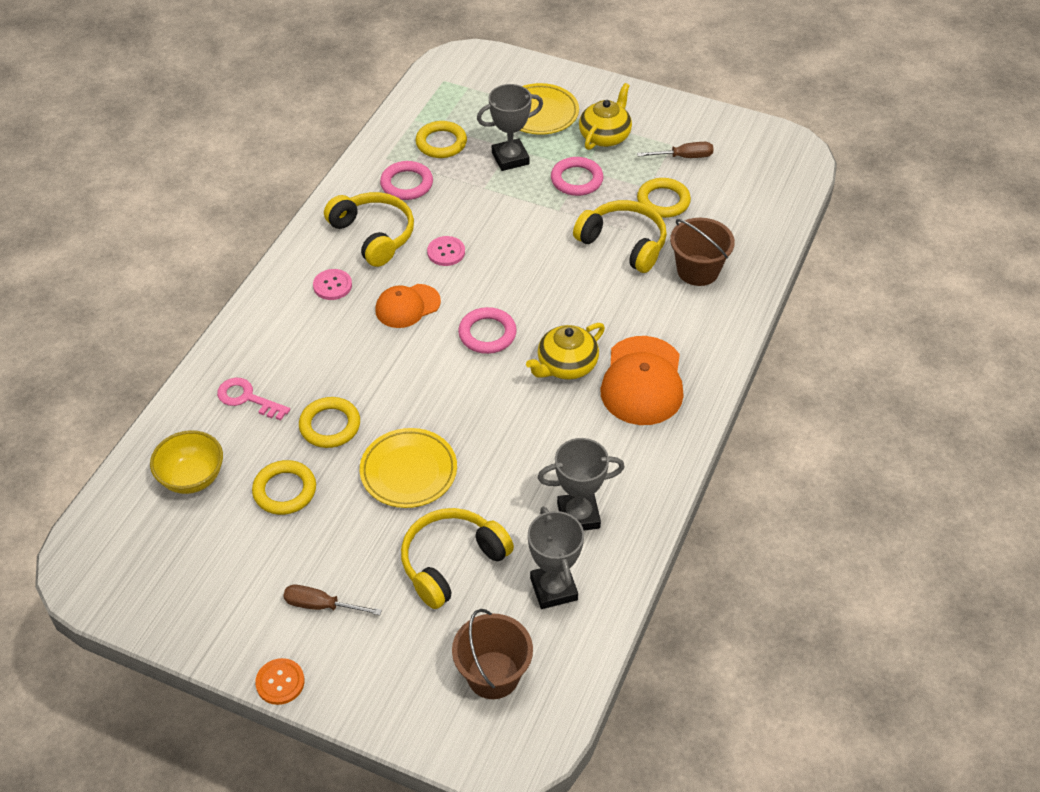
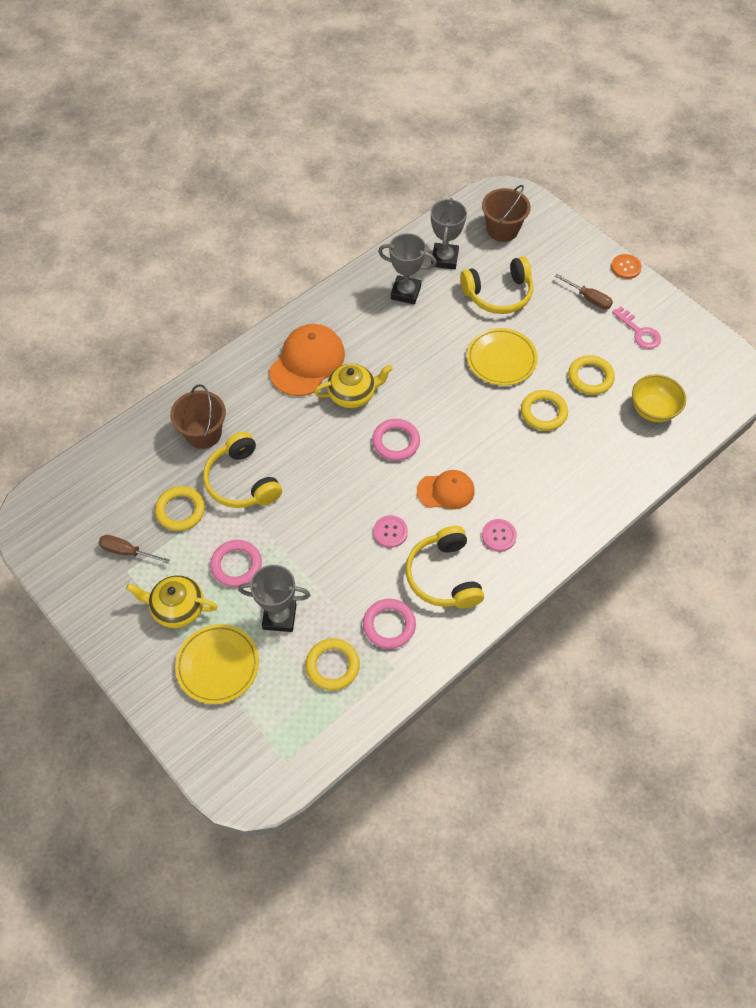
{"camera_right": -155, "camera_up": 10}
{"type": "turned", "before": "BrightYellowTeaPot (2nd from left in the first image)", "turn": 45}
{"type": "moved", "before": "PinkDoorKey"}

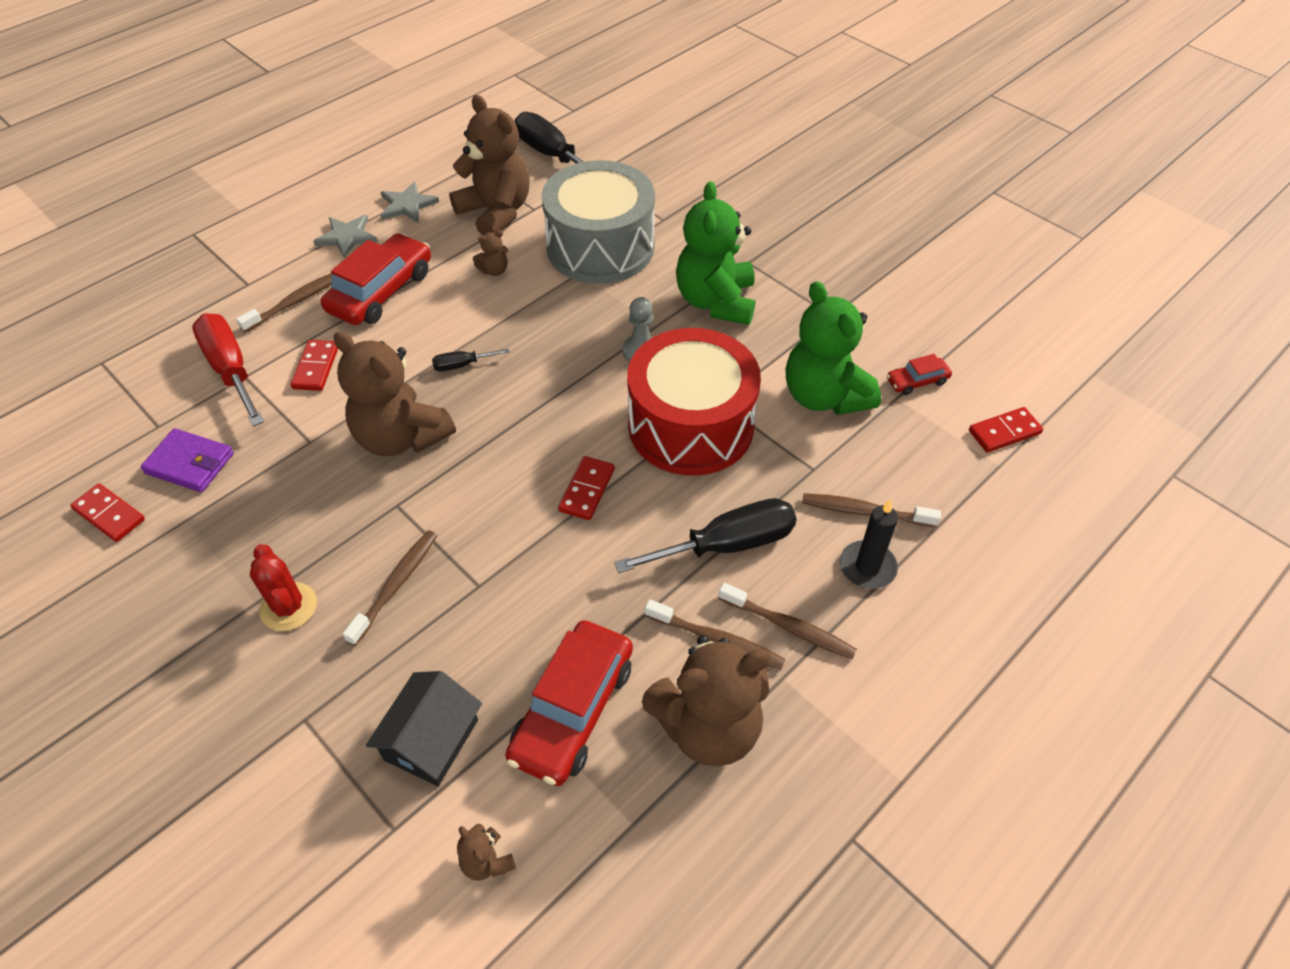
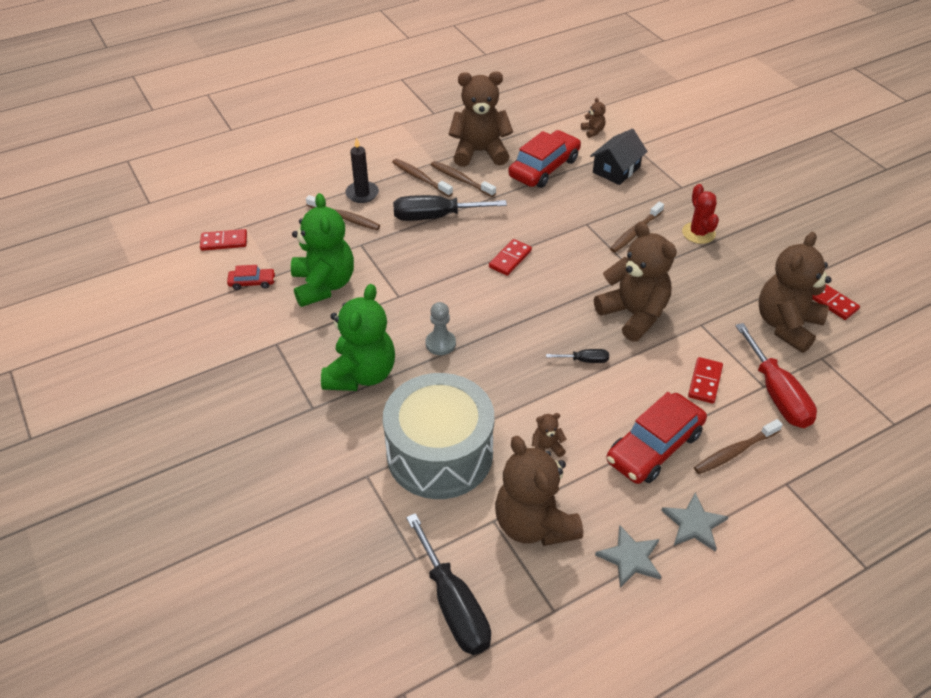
{"camera_right": -165, "camera_up": -5}
{"type": "replaced", "before": "VioletBillfold", "after": "DarkBrownStuffedBear (6th from left)"}
{"type": "removed", "before": "ScarletDrum"}

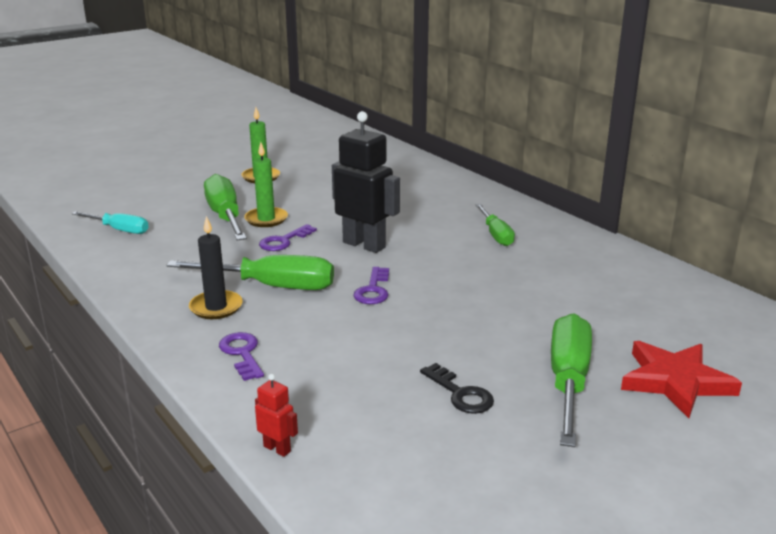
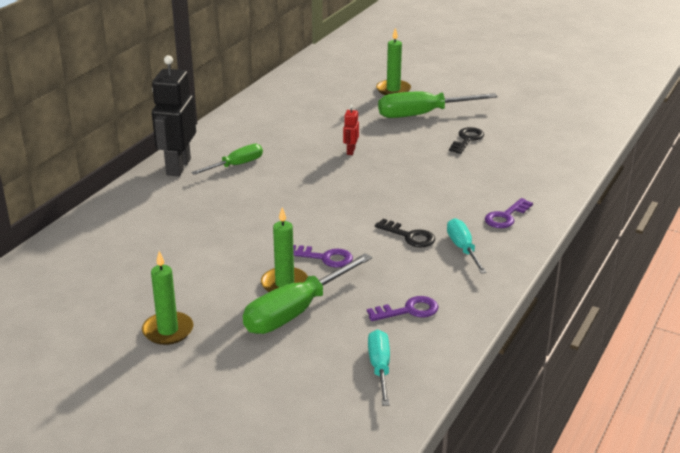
{"camera_right": -115, "camera_up": 5}
{"type": "moved", "before": "EbonyRobotFigure"}
{"type": "moved", "before": "ScarletRobotFigure"}
{"type": "moved", "before": "VioletDoorKey (3rd from left in the first image)", "after": "VioletDoorKey (2nd from left)"}
{"type": "replaced", "before": "GreenHandScrewdriver (2nd from left)", "after": "EbonyDoorKey (1st from left)"}
{"type": "replaced", "before": "ScarletFivePointedStar", "after": "GreenWaxCandle (3rd from left)"}
{"type": "replaced", "before": "EbonyWaxCandle", "after": "TurquoiseHandScrewdriver (2nd from left)"}

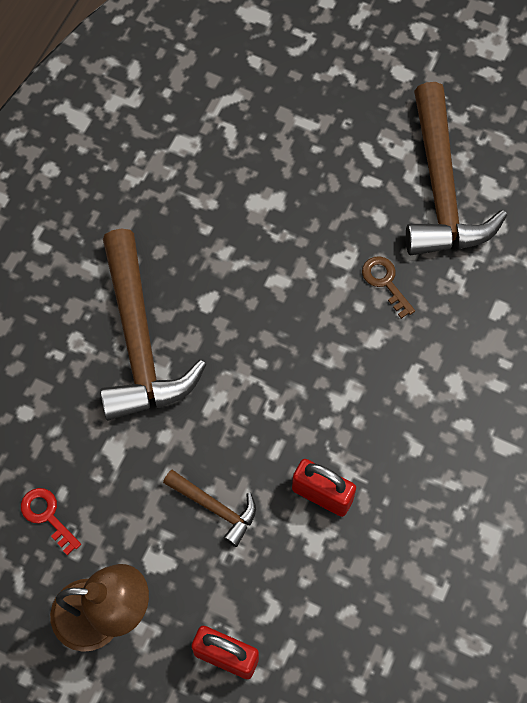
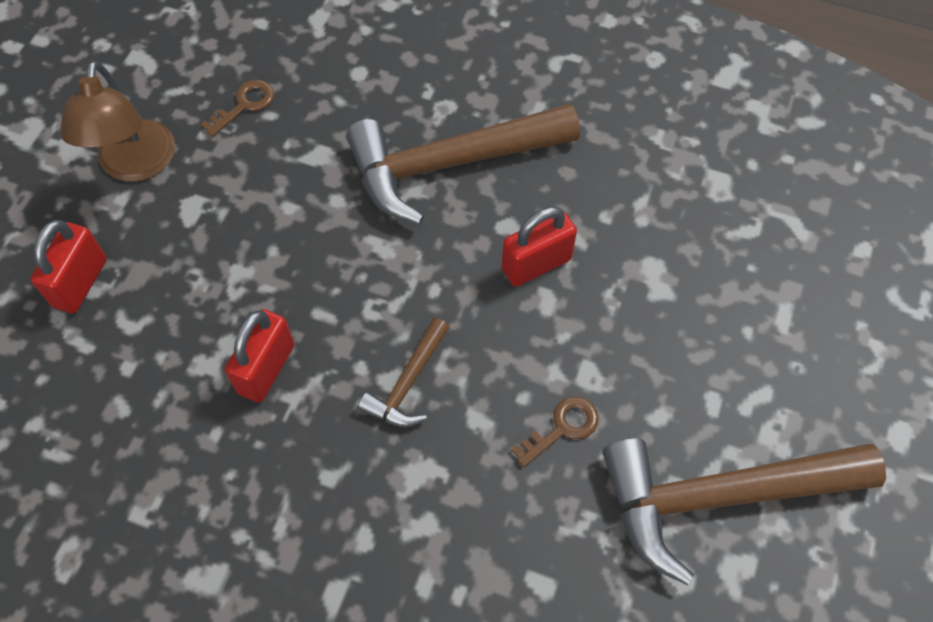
{"camera_right": 85, "camera_up": -5}
{"type": "recoloured", "before": "ScarletDoorKey", "after": "DarkBrownDoorKey (1st from left)"}
{"type": "moved", "before": "DarkBrownCarpenter'sHammer (2nd from left in the first image)", "after": "DarkBrownCarpenter'sHammer (1st from left)"}
{"type": "added", "after": "ScarletLock (3rd from left)"}

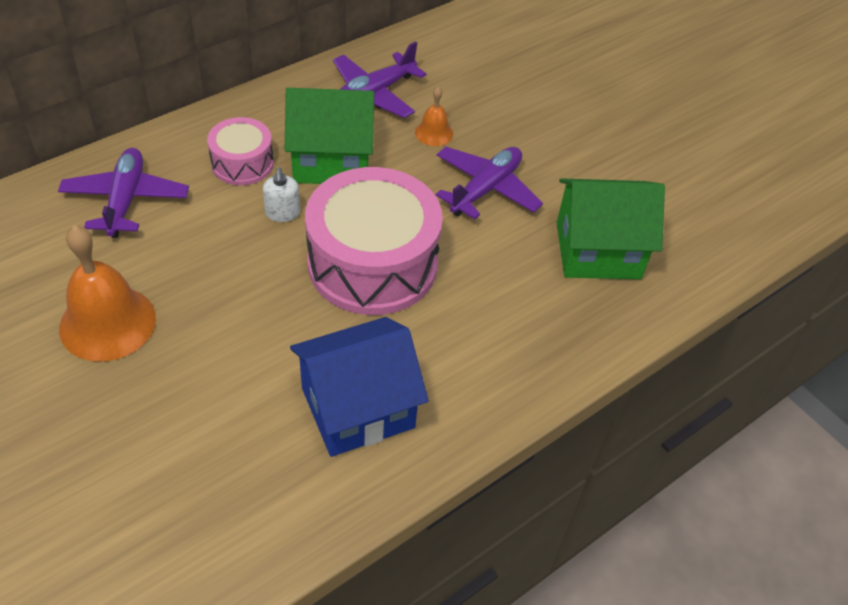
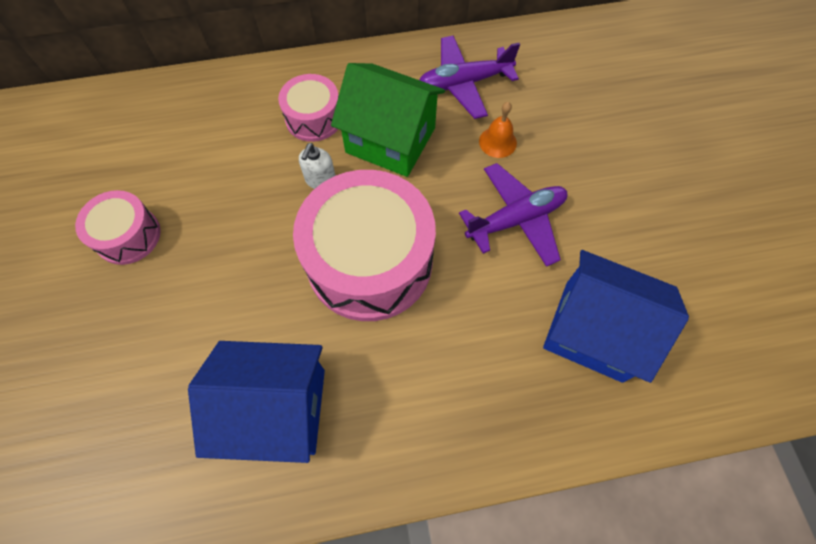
{"camera_right": 30, "camera_up": 15}
{"type": "replaced", "before": "OrangeColouredHandBell (1st from left)", "after": "PinkDrum (1st from left)"}
{"type": "recoloured", "before": "GreenToyHouse (2nd from left)", "after": "RoyalBlueToyHouse (2nd from left)"}
{"type": "removed", "before": "VioletAeroplane (1st from left)"}

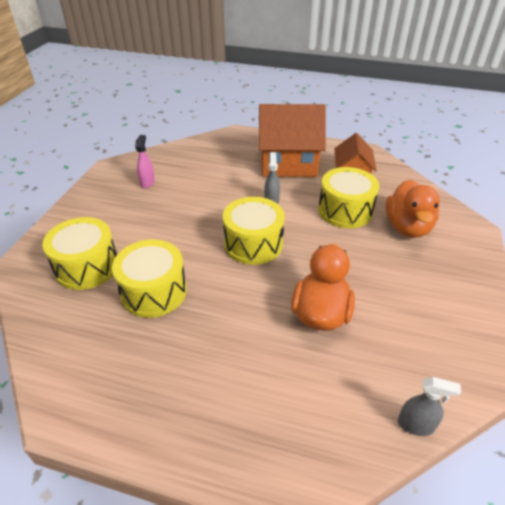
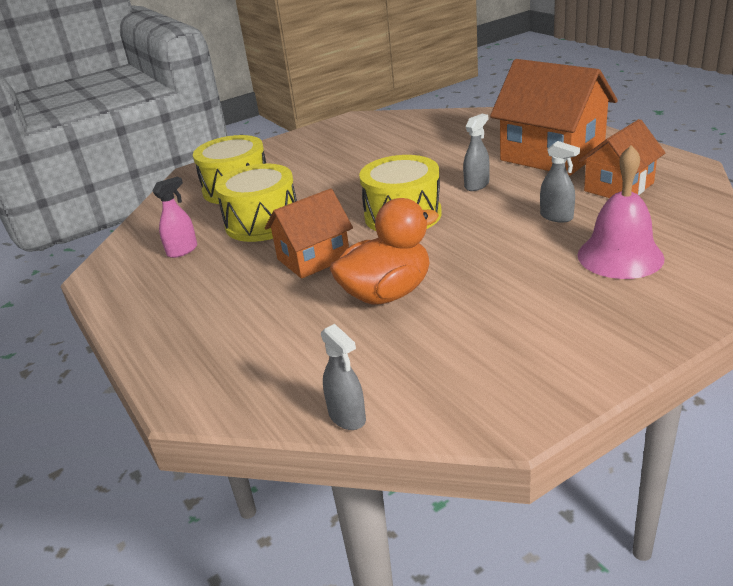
{"camera_right": 45, "camera_up": -10}
{"type": "moved", "before": "PinkSprayer"}
{"type": "added", "after": "OrangeColouredToyHouse (1st from left)"}
{"type": "replaced", "before": "BrightYellowDrum (4th from left)", "after": "GreySprayer (3rd from left)"}
{"type": "replaced", "before": "OrangeColouredRubberDuck (2nd from left)", "after": "PinkHandBell"}

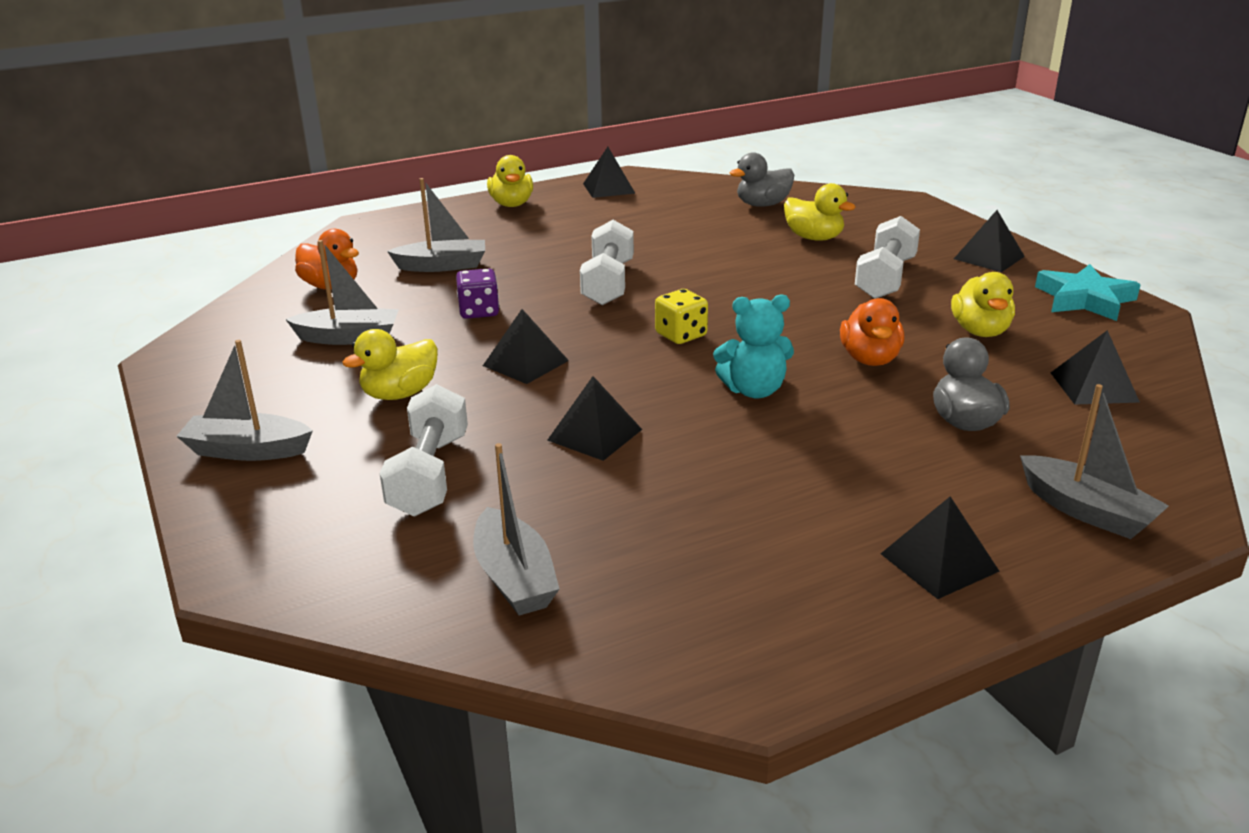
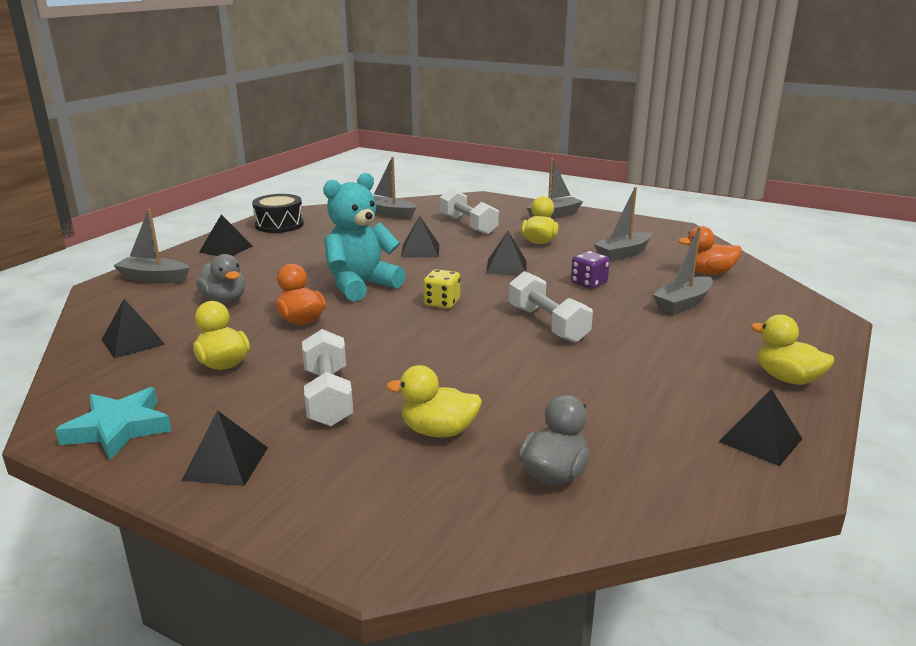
{"camera_right": 145, "camera_up": -5}
{"type": "added", "after": "EbonyDrum"}
{"type": "resized", "before": "TurquoiseStuffedBear", "scale": 1.55}

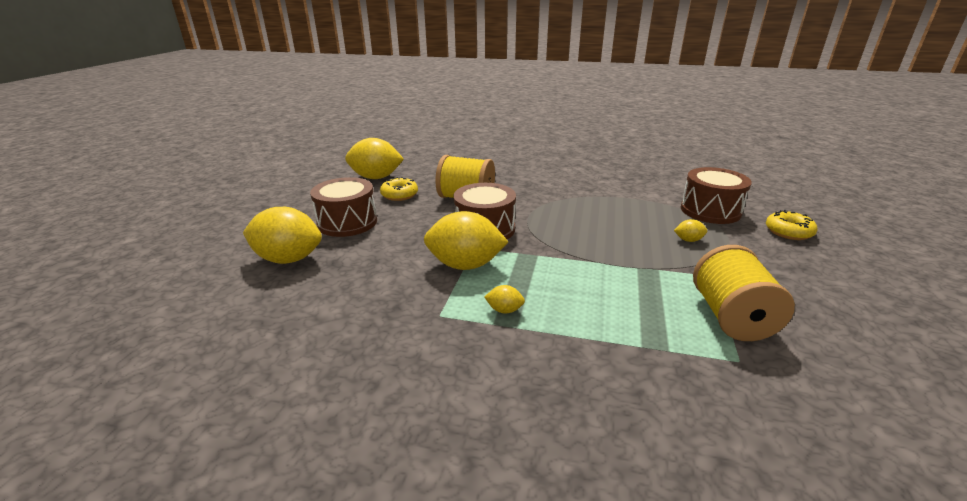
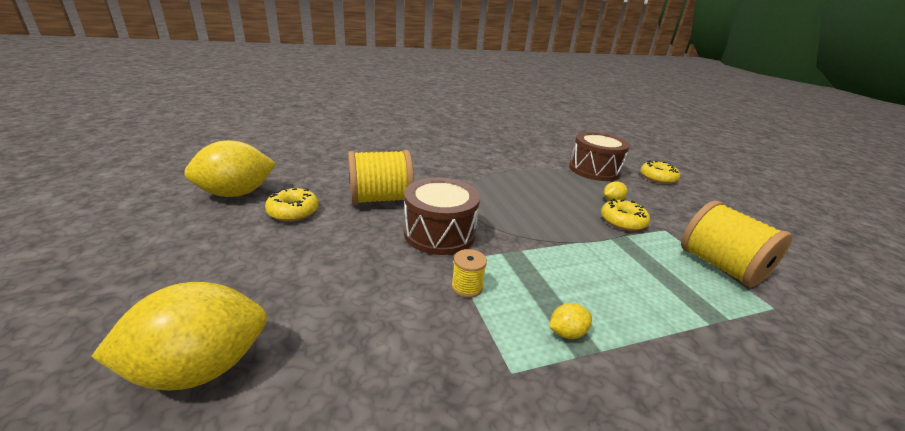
{"camera_right": -35, "camera_up": 0}
{"type": "replaced", "before": "BrightYellowLemon (3rd from left)", "after": "BrightYellowBobbin (2nd from left)"}
{"type": "added", "after": "BrightYellowDonut (2nd from left)"}
{"type": "removed", "before": "DarkBrownDrum (1st from left)"}

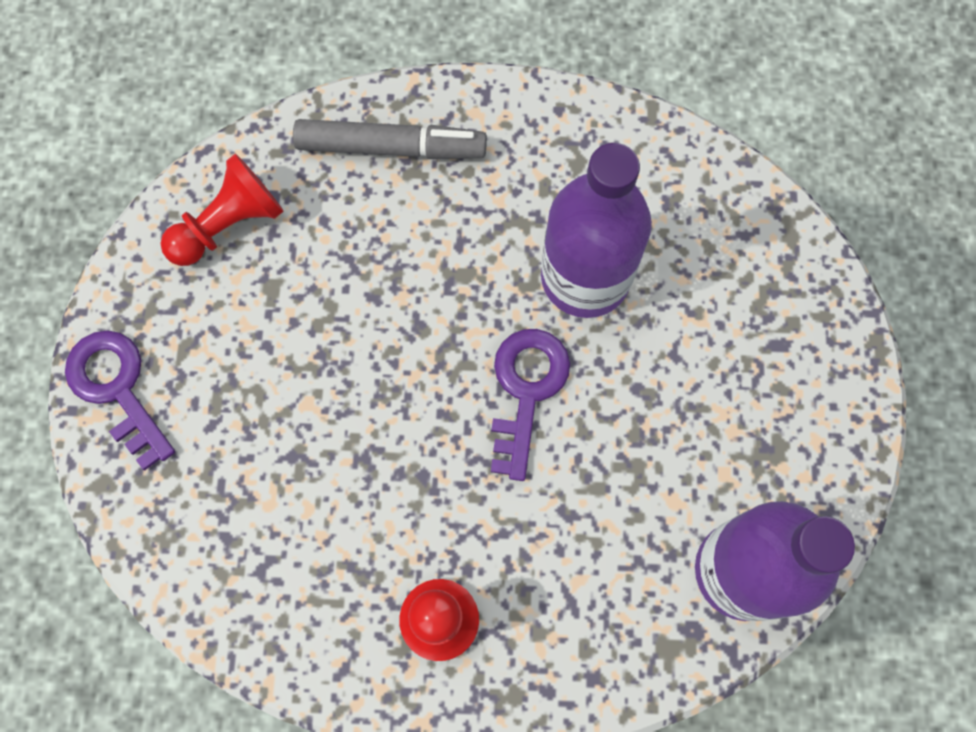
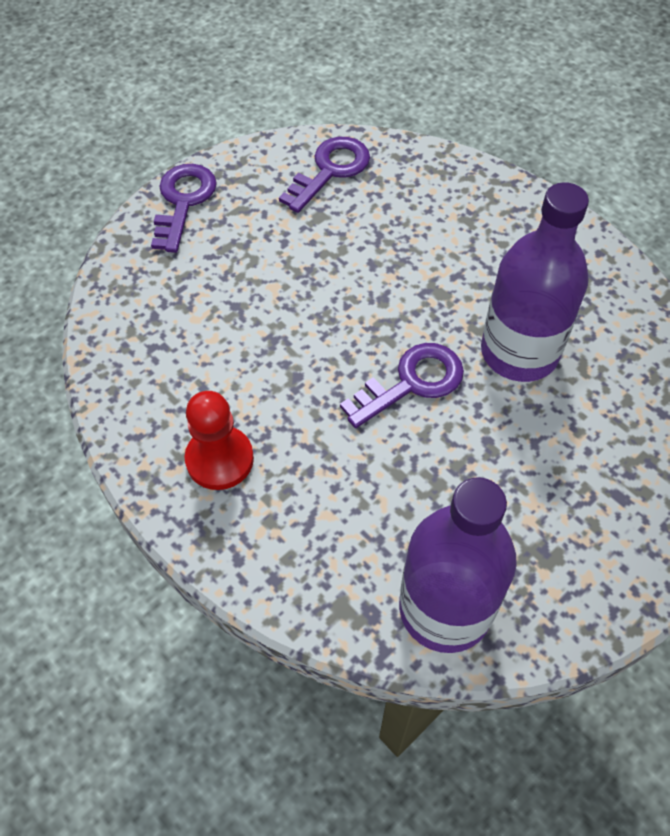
{"camera_right": 45, "camera_up": -15}
{"type": "replaced", "before": "ScarletChessPawn (1st from left)", "after": "VioletDoorKey (2nd from left)"}
{"type": "removed", "before": "GreyMarker"}

